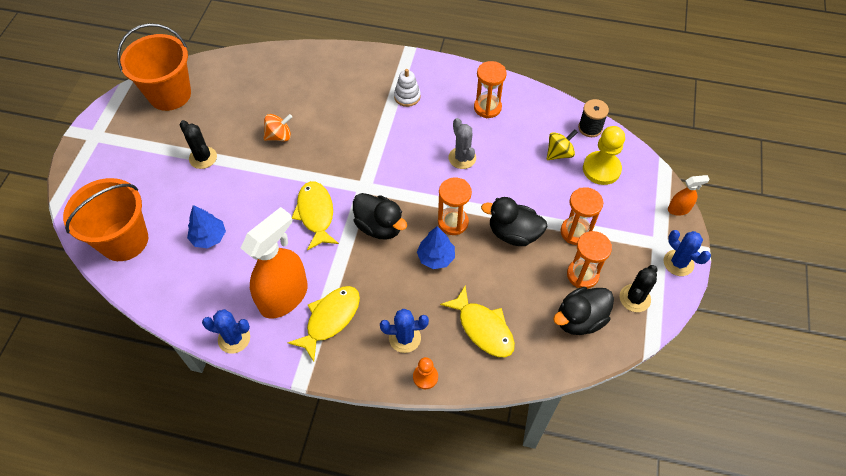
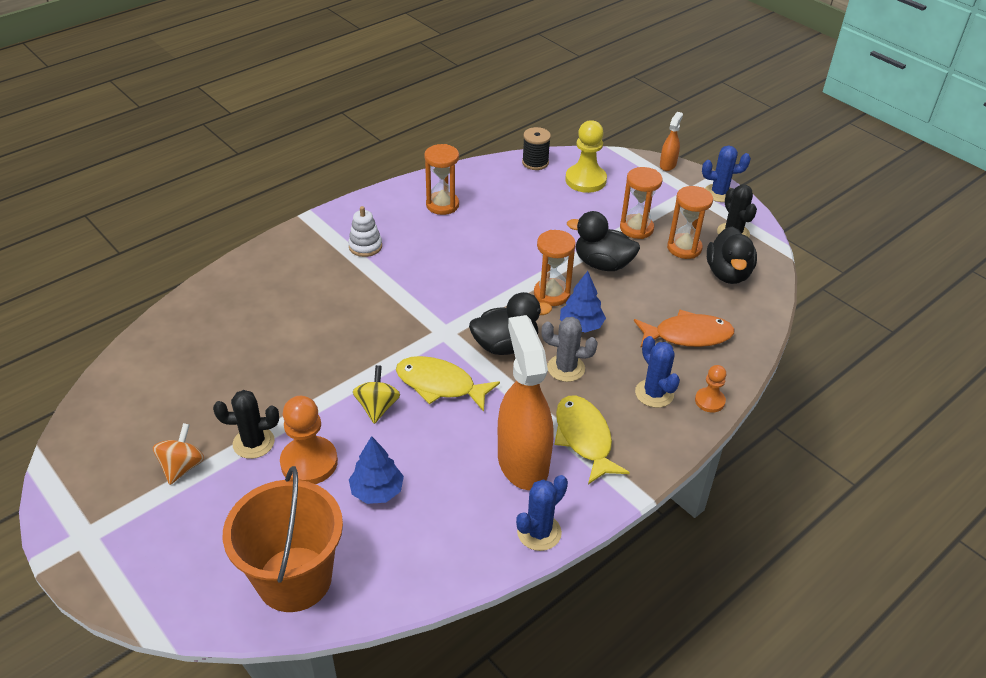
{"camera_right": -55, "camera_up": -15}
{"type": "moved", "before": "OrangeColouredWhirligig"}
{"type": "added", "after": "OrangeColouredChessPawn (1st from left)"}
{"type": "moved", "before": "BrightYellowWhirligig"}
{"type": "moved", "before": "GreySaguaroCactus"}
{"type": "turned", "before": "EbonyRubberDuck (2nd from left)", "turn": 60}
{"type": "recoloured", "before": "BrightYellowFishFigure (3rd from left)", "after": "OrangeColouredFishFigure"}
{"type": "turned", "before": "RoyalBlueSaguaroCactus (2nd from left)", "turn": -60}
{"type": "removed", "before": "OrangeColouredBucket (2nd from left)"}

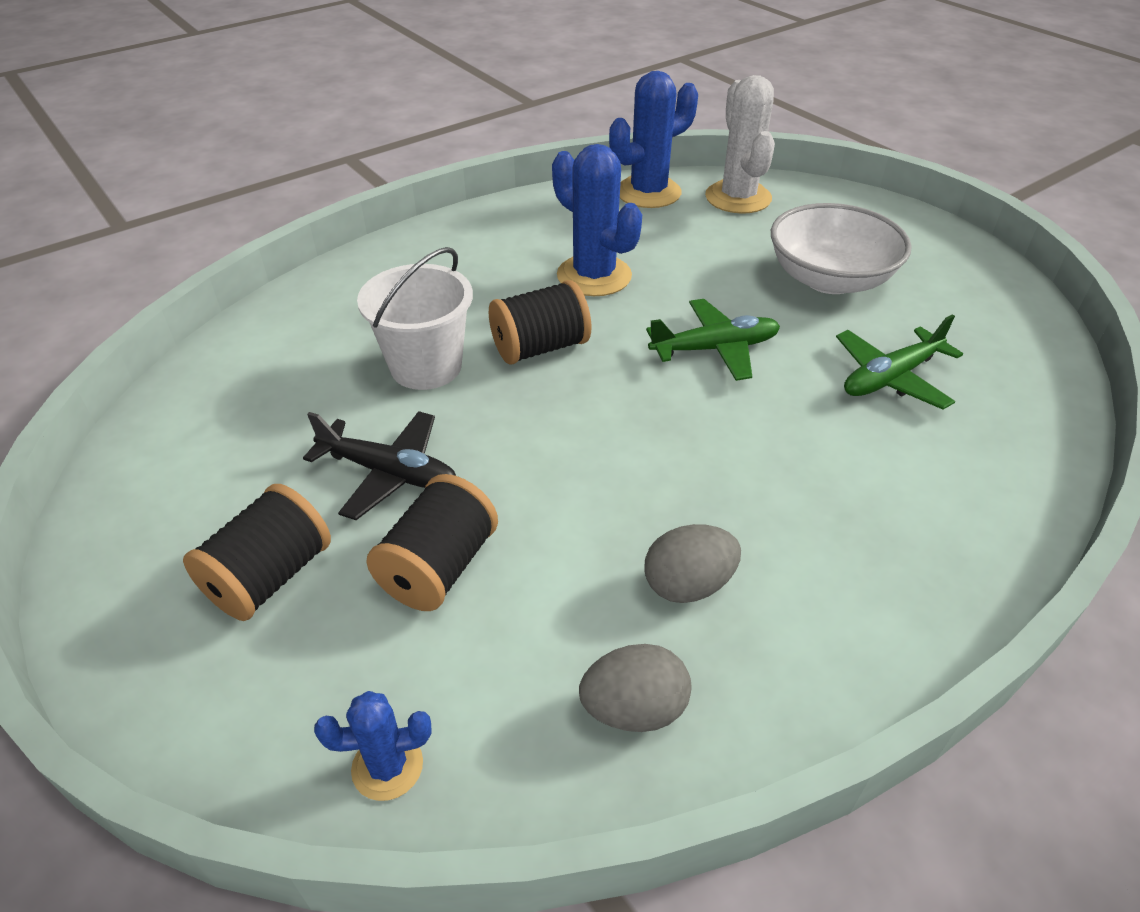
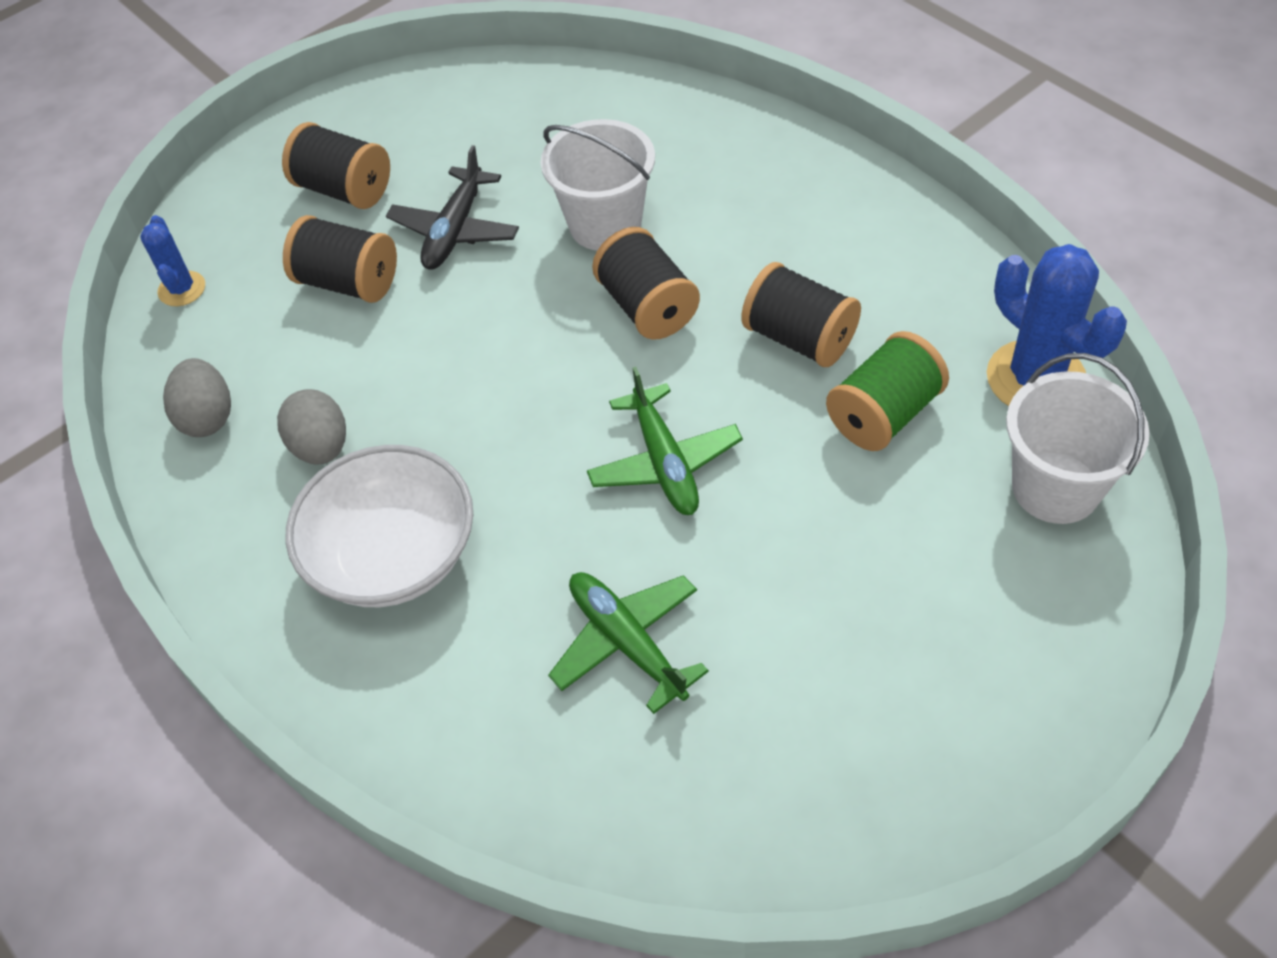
{"camera_right": 90, "camera_up": 10}
{"type": "moved", "before": "WhiteBowl"}
{"type": "replaced", "before": "RoyalBlueSaguaroCactus (2nd from left)", "after": "EbonyBobbin (4th from left)"}
{"type": "added", "after": "GreenBobbin"}
{"type": "replaced", "before": "WhiteSaguaroCactus", "after": "WhiteBucket (2nd from left)"}

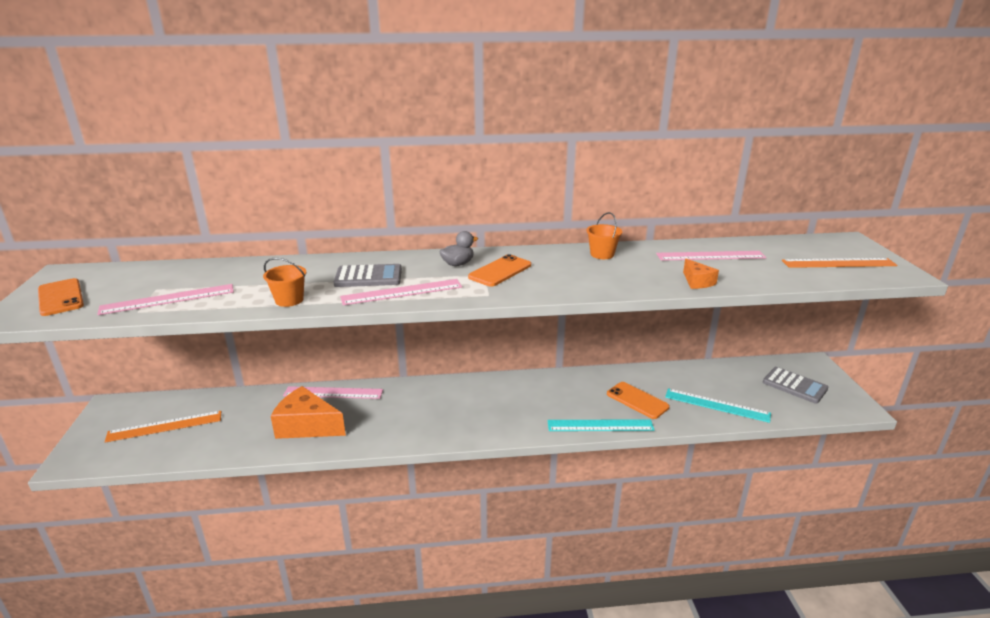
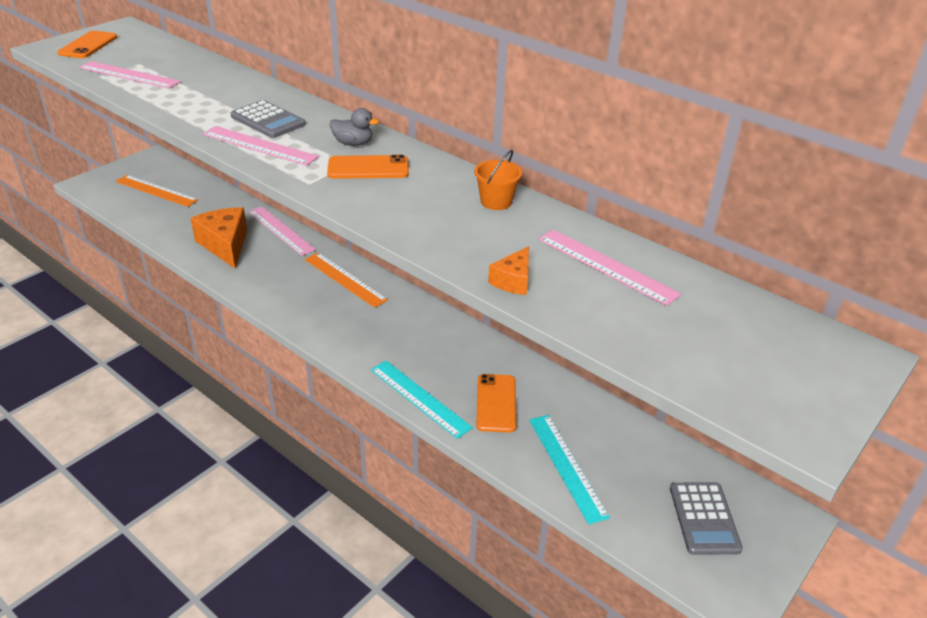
{"camera_right": 45, "camera_up": 10}
{"type": "moved", "before": "OrangeColouredMeasuringStick (2nd from left)"}
{"type": "removed", "before": "OrangeColouredBucket (1st from left)"}

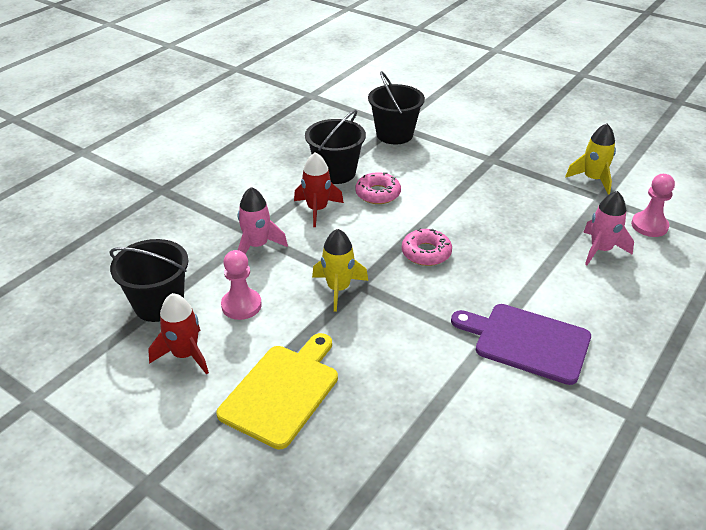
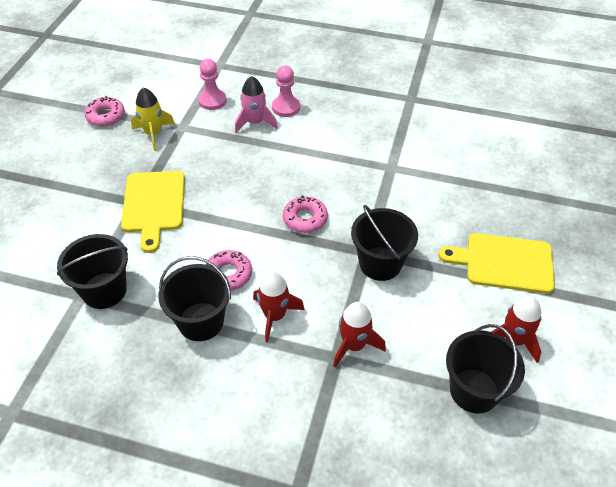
{"camera_right": -110, "camera_up": 10}
{"type": "added", "after": "PinkDonut (1st from left)"}
{"type": "added", "after": "BrightYellowChoppingBoard (1st from left)"}
{"type": "moved", "before": "PinkChessPawn (1st from left in the first image)", "after": "PinkChessPawn (2nd from left)"}
{"type": "recoloured", "before": "PinkToyRocket (1st from left)", "after": "ScarletToyRocket (2nd from left)"}
{"type": "replaced", "before": "BrightYellowToyRocket (1st from left)", "after": "EbonyBucket (3rd from left)"}
{"type": "removed", "before": "VioletChoppingBoard"}

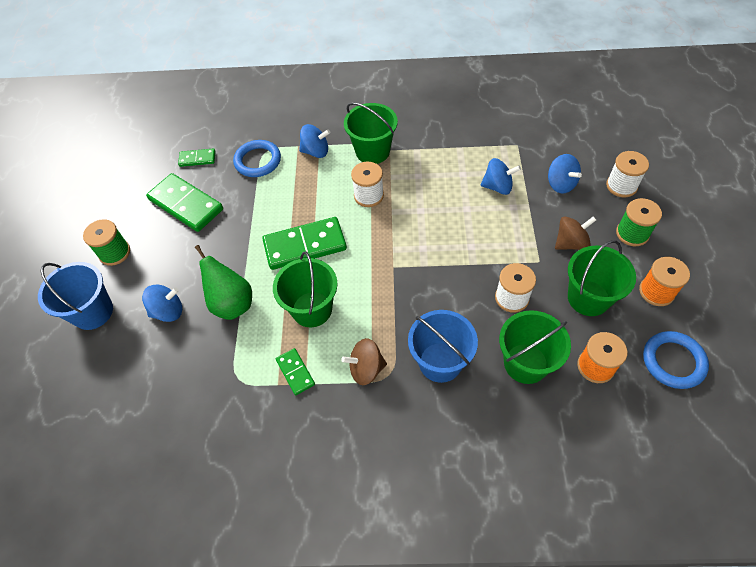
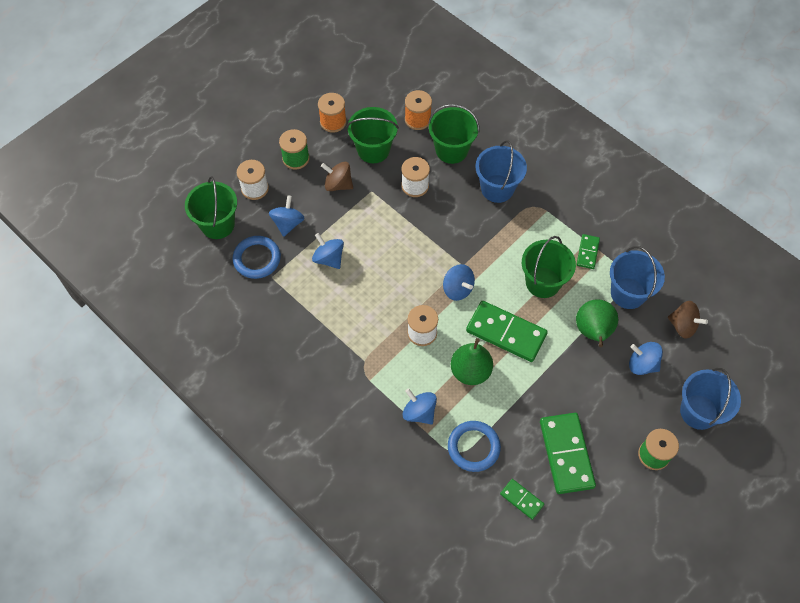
{"camera_right": -140, "camera_up": 5}
{"type": "moved", "before": "GreenBucket (2nd from left in the first image)", "after": "GreenBucket (1st from left)"}
{"type": "moved", "before": "RoyalBlueHoop (2nd from left in the first image)", "after": "RoyalBlueHoop (1st from left)"}
{"type": "added", "after": "RoyalBlueWhirligig (4th from left)"}
{"type": "added", "after": "GreenToyPear (1st from left)"}
{"type": "added", "after": "RoyalBlueBucket (2nd from left)"}
{"type": "moved", "before": "DarkBrownWhirligig (1st from left in the first image)", "after": "DarkBrownWhirligig (2nd from left)"}

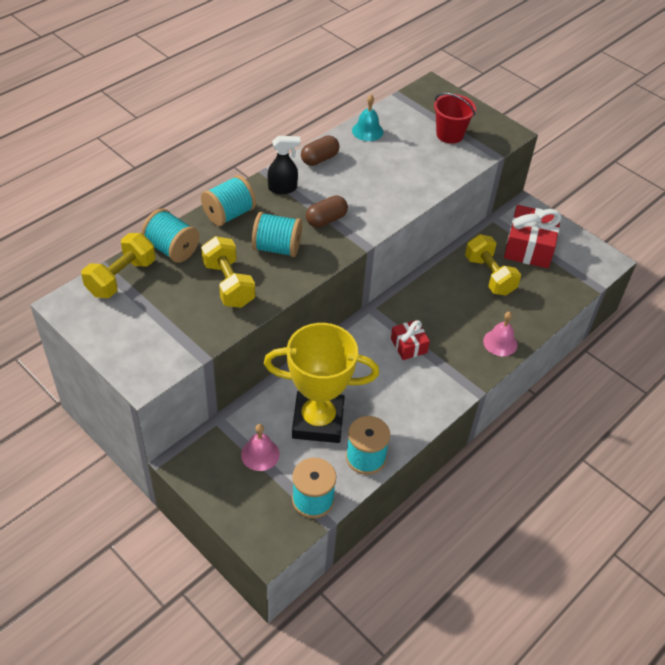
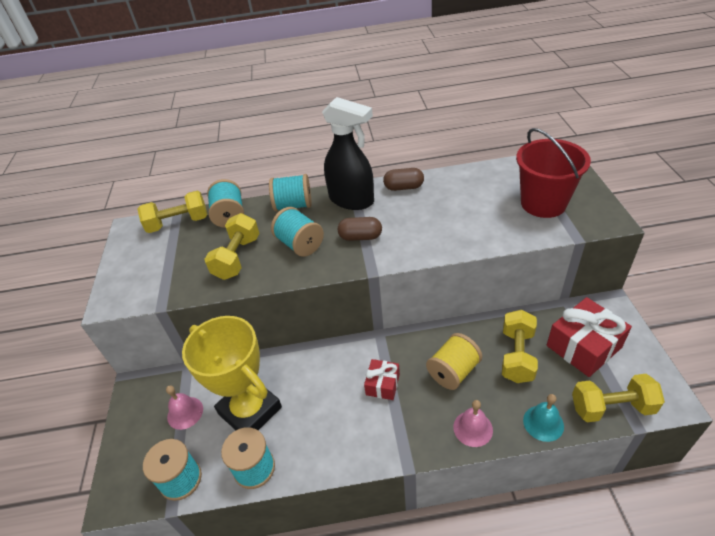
{"camera_right": 45, "camera_up": -5}
{"type": "resized", "before": "EbonySprayer", "scale": 1.84}
{"type": "added", "after": "BrightYellowBobbin"}
{"type": "resized", "before": "ScarletBucket", "scale": 1.53}
{"type": "moved", "before": "TurquoiseHandBell"}
{"type": "added", "after": "BrightYellowFreeWeight (4th from left)"}

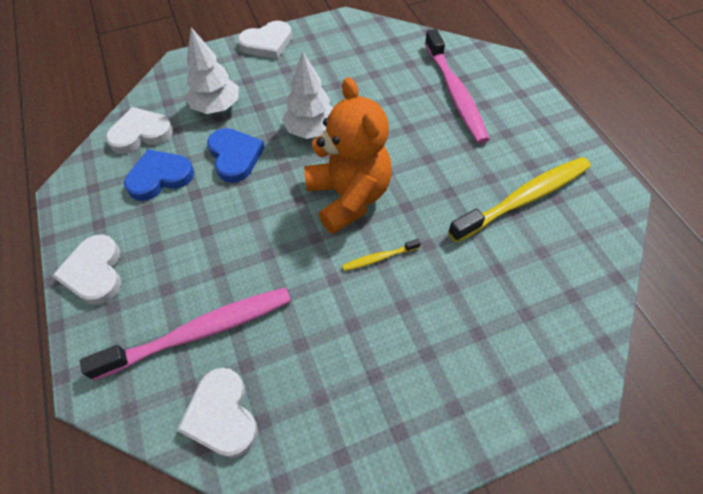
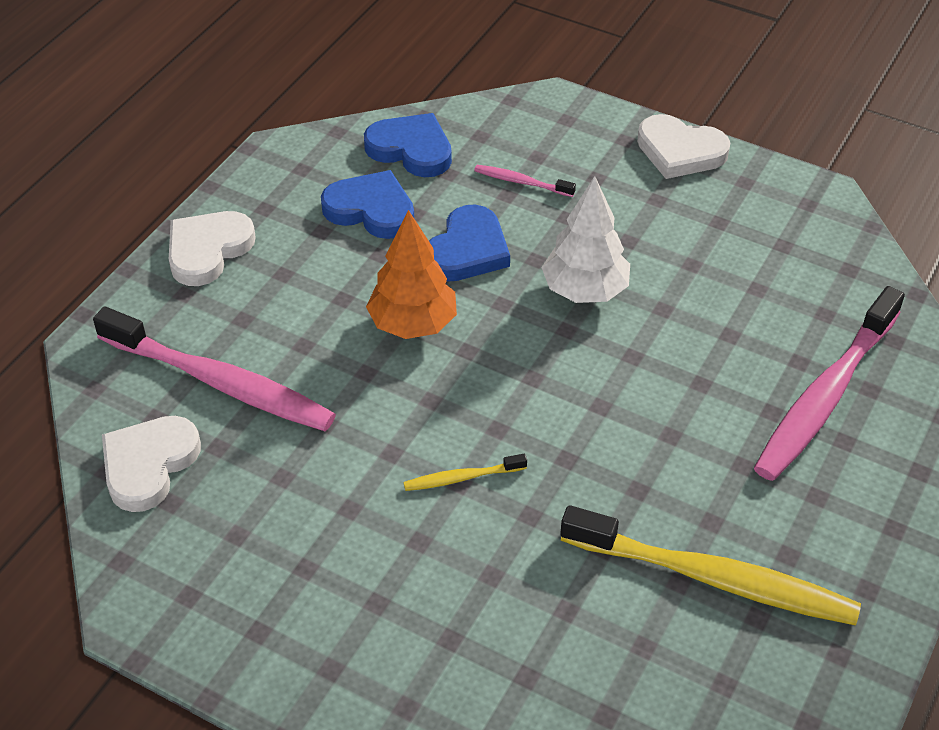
{"camera_right": 50, "camera_up": -10}
{"type": "recoloured", "before": "WhiteHeartShape (2nd from left)", "after": "RoyalBlueHeartShape (2nd from left)"}
{"type": "added", "after": "OrangeColouredToyTree"}
{"type": "turned", "before": "BrightYellowToothBrush (1st from left)", "turn": -45}
{"type": "replaced", "before": "WhiteToyTree (1st from left)", "after": "PinkToothBrush (2nd from left)"}
{"type": "removed", "before": "OrangeColouredStuffedBear"}

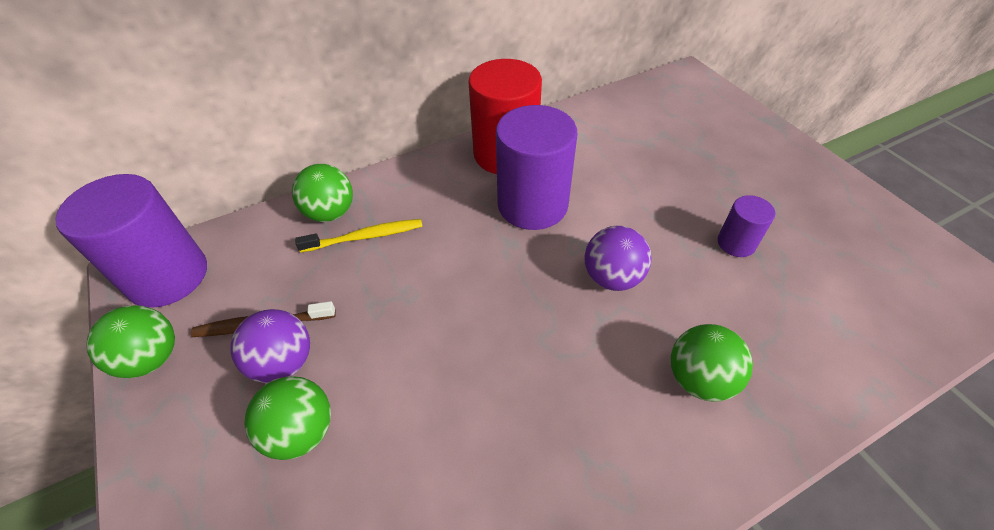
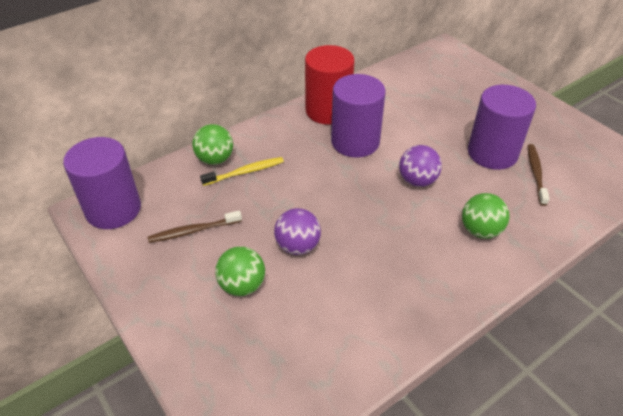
{"camera_right": -10, "camera_up": -5}
{"type": "moved", "before": "VioletBall (1st from left)"}
{"type": "resized", "before": "VioletCylinderShape (3rd from left)", "scale": 2.03}
{"type": "added", "after": "DarkBrownToothBrush (2nd from left)"}
{"type": "removed", "before": "GreenBall (1st from left)"}

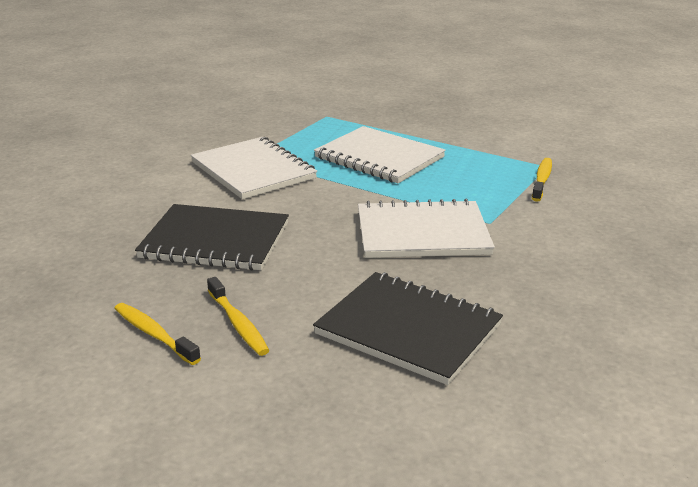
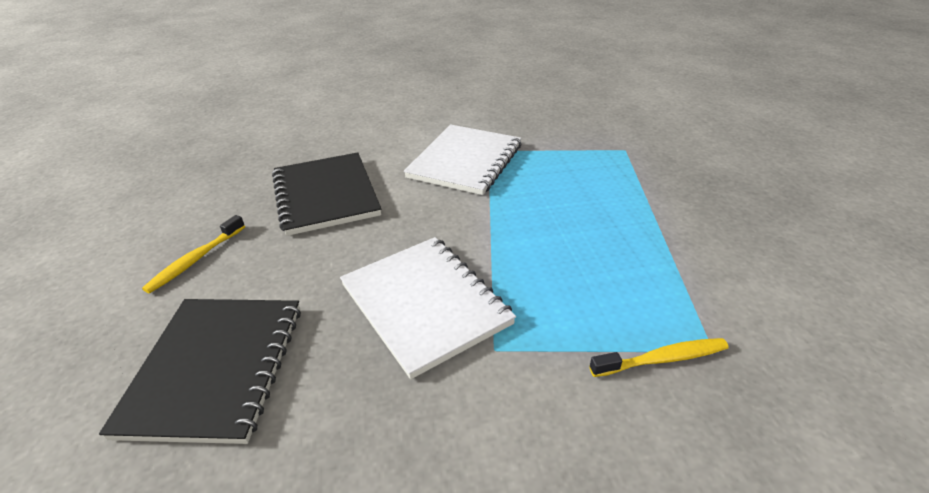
{"camera_right": 60, "camera_up": 10}
{"type": "removed", "before": "BrightYellowToothBrush (1st from left)"}
{"type": "removed", "before": "WhiteNotebook (2nd from left)"}

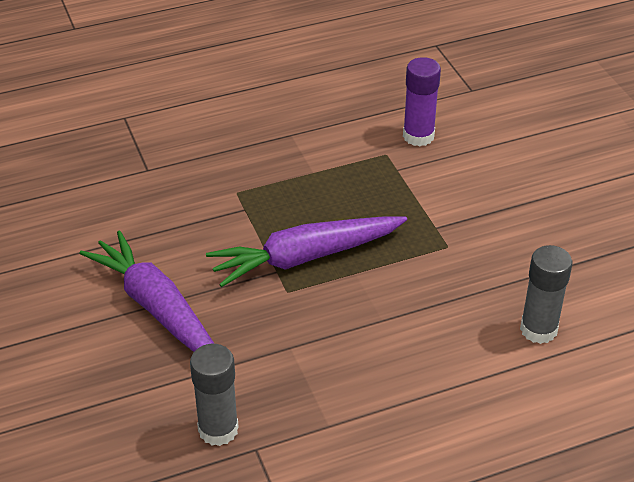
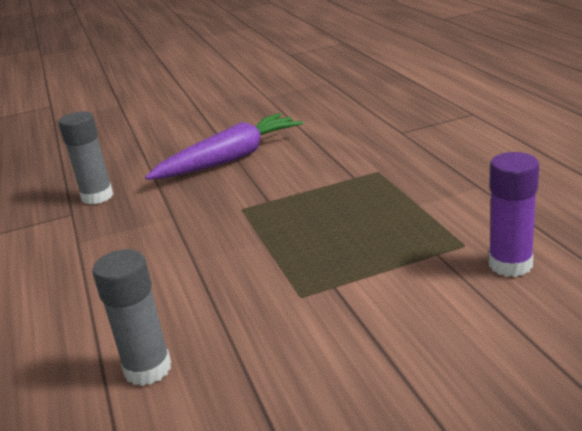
{"camera_right": 95, "camera_up": -15}
{"type": "removed", "before": "VioletRootVegetable (2nd from left)"}

